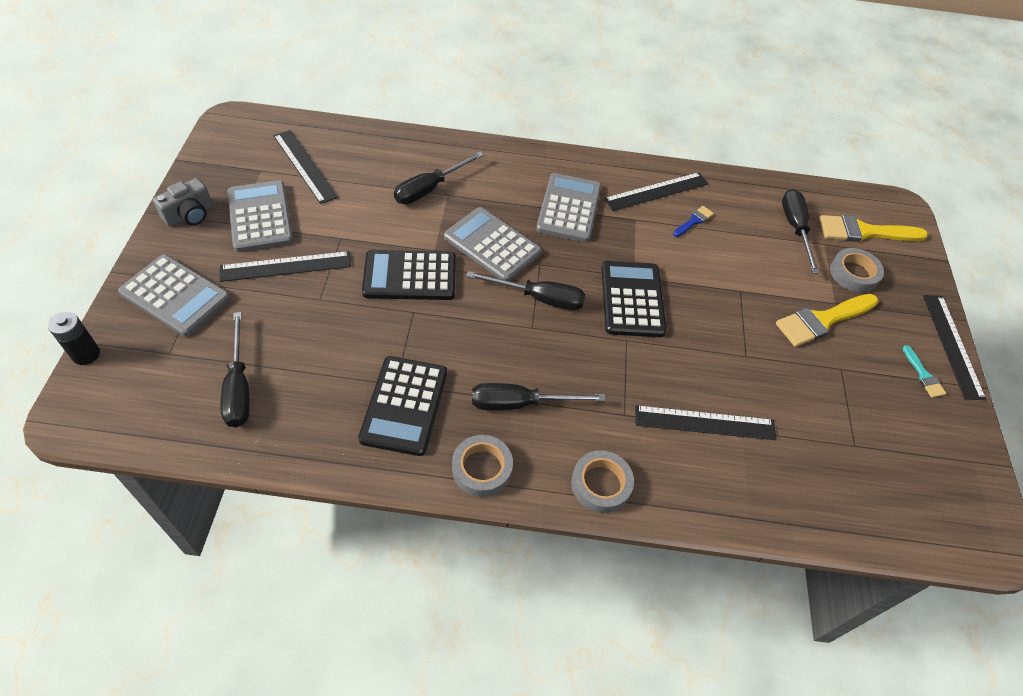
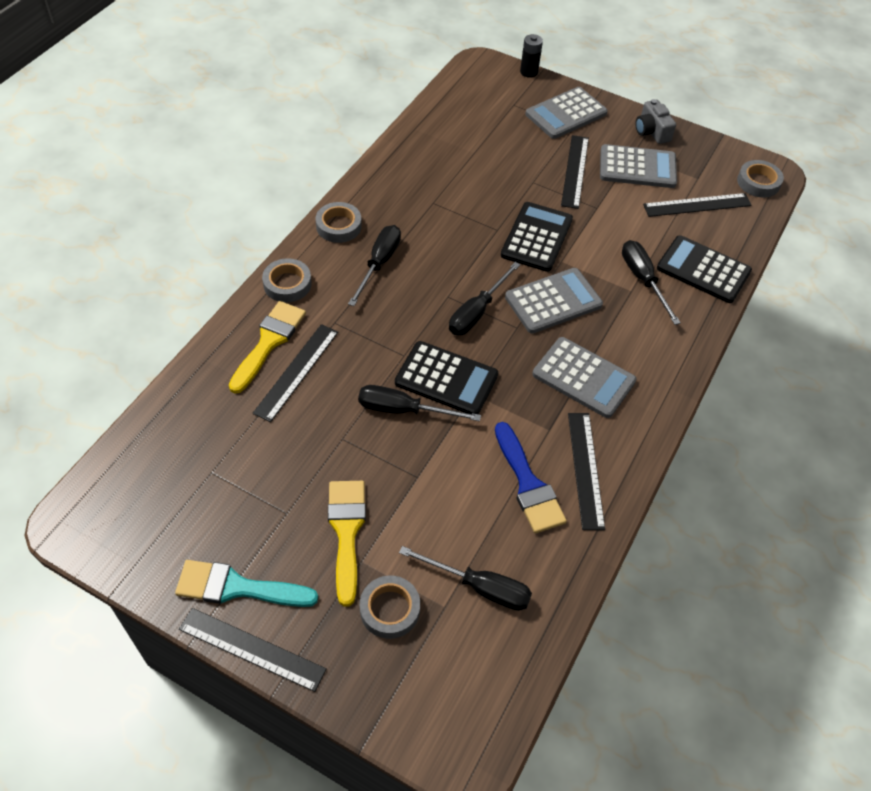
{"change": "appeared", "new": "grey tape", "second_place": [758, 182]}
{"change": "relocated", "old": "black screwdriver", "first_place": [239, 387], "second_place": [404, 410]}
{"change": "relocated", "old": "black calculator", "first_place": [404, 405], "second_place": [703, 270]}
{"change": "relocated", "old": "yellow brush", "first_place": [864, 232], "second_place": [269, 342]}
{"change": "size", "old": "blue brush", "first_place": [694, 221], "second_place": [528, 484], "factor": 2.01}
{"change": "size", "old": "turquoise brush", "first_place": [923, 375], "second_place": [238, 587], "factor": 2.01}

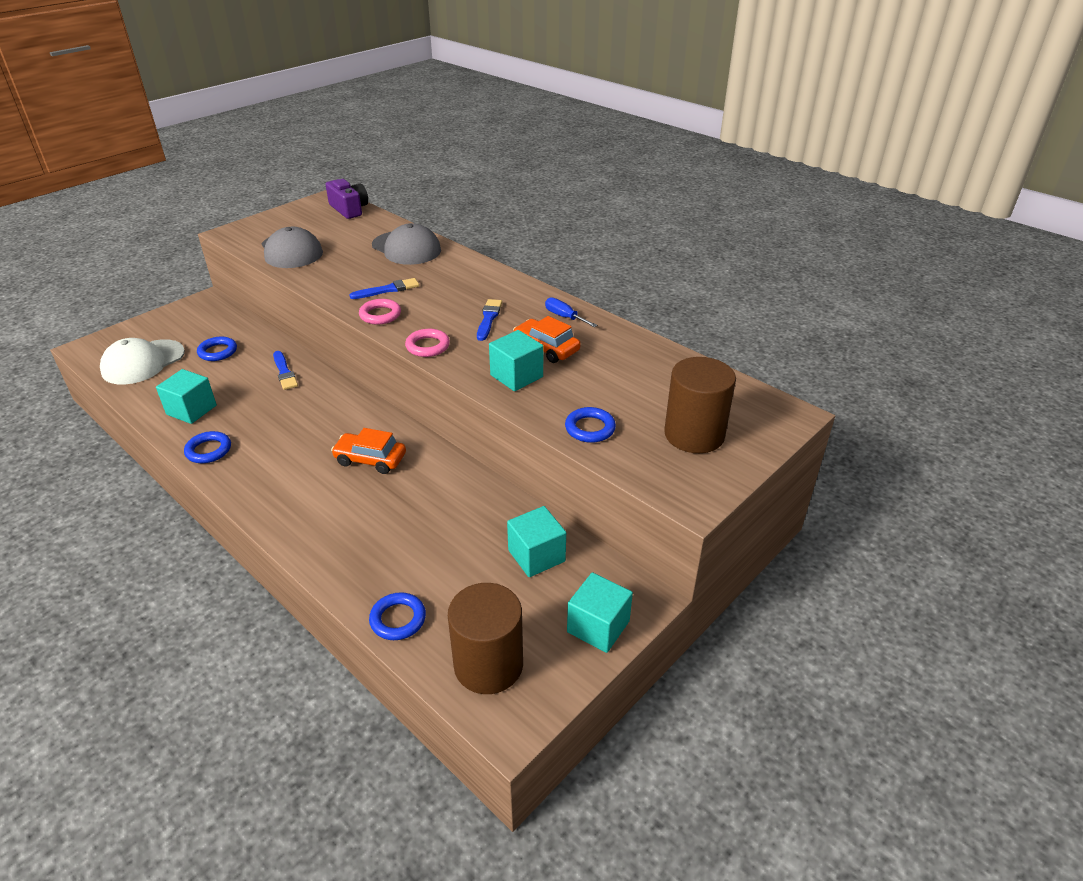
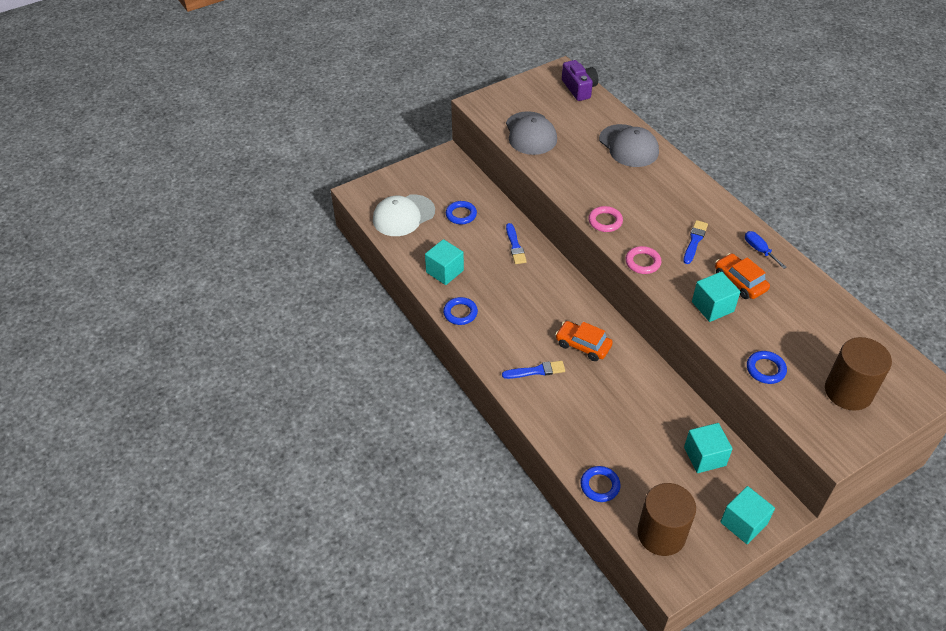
{"change": "relocated", "old": "blue brush", "first_place": [388, 290], "second_place": [536, 371]}

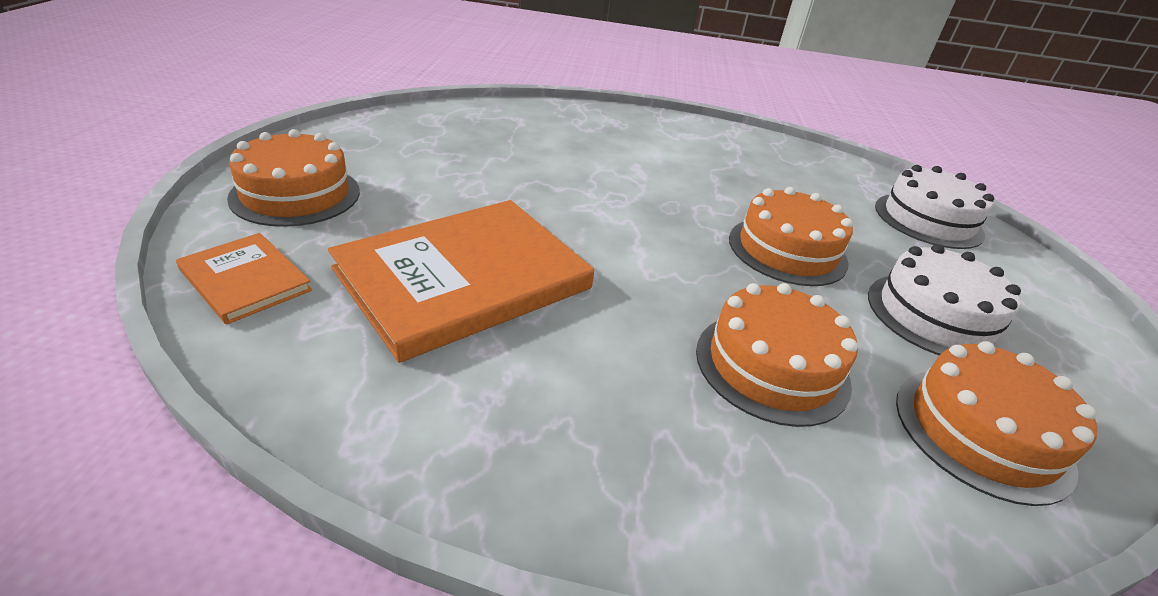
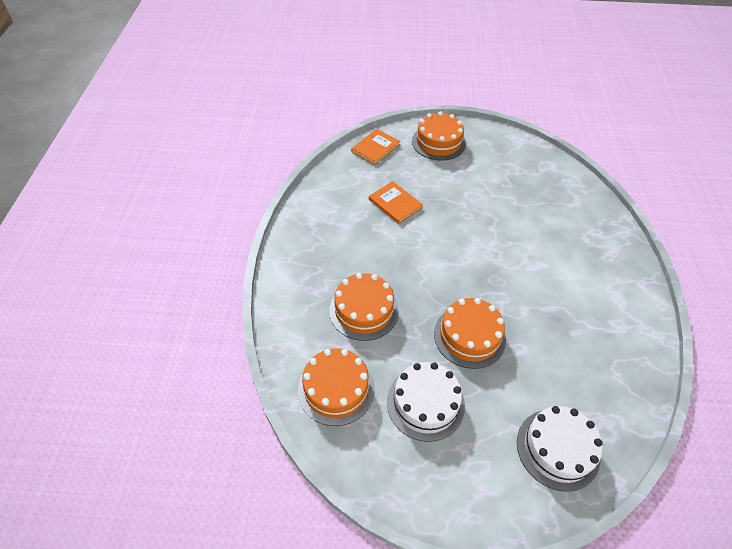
{"change": "size", "old": "orange book", "first_place": [464, 279], "second_place": [395, 203], "factor": 0.5}

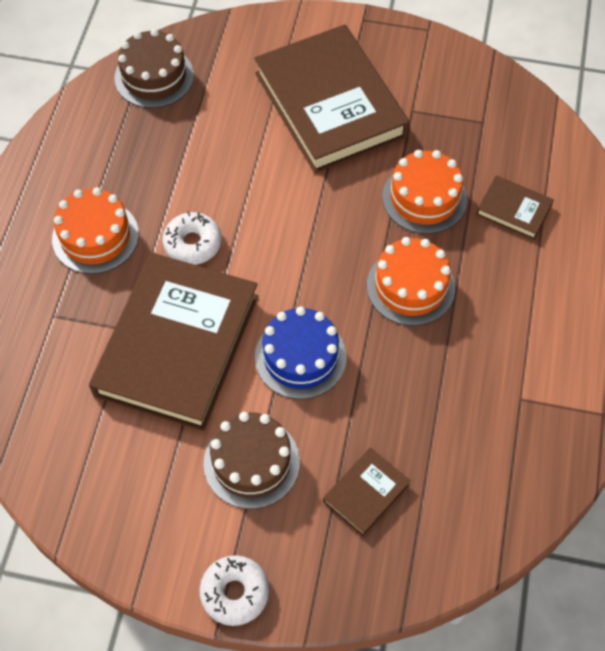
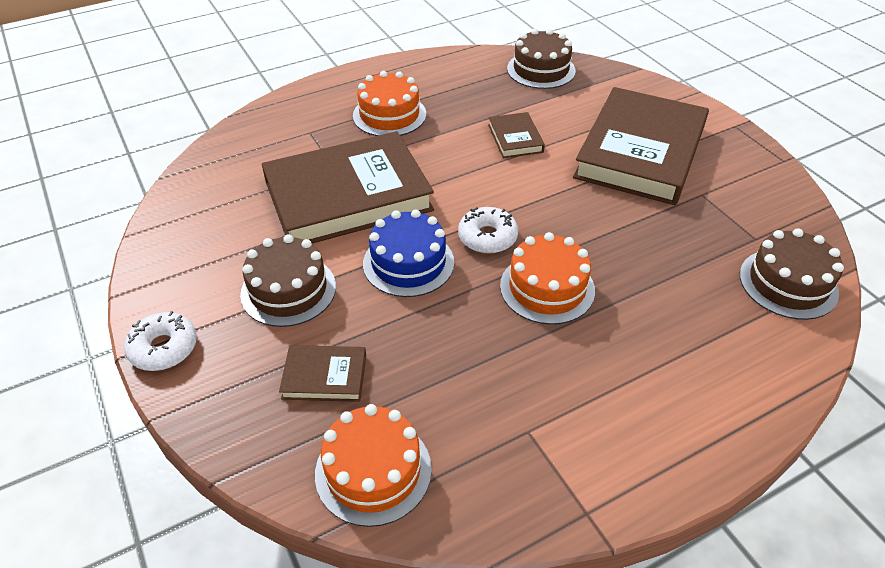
{"change": "appeared", "new": "brown cake", "second_place": [788, 283]}
{"change": "relocated", "old": "white donut", "first_place": [192, 243], "second_place": [487, 237]}
{"change": "relocated", "old": "orange cake", "first_place": [424, 198], "second_place": [373, 471]}
{"change": "relocated", "old": "brown book", "first_place": [514, 210], "second_place": [515, 138]}

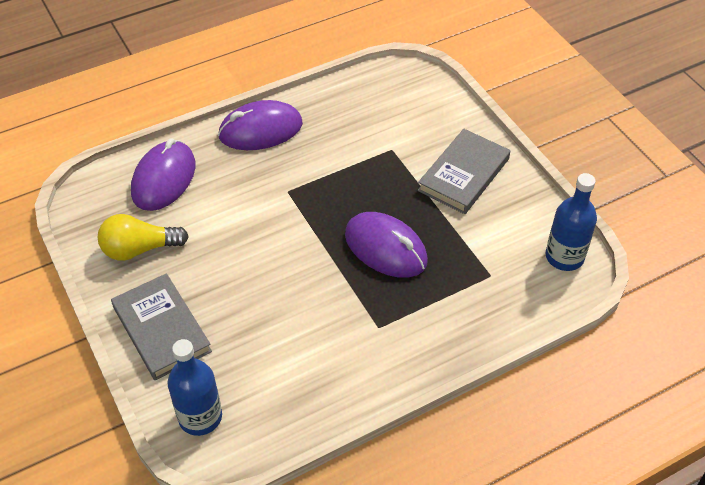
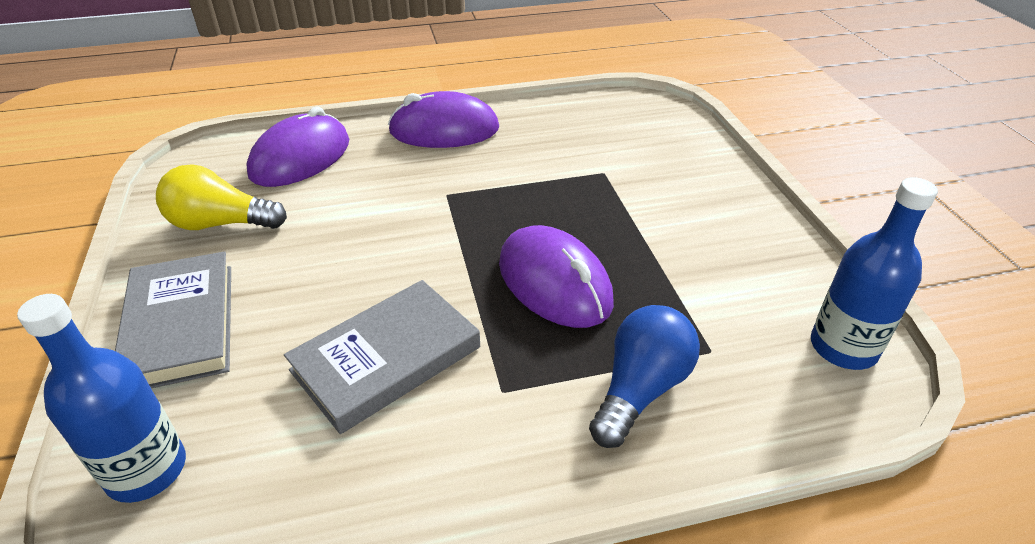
{"change": "appeared", "new": "blue light bulb", "second_place": [640, 389]}
{"change": "relocated", "old": "grey book", "first_place": [463, 174], "second_place": [386, 358]}

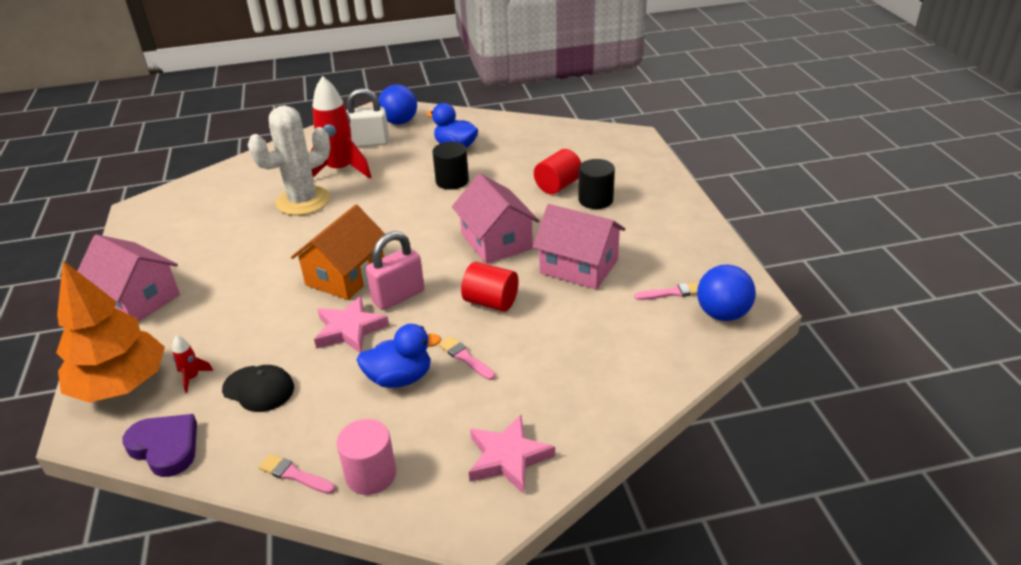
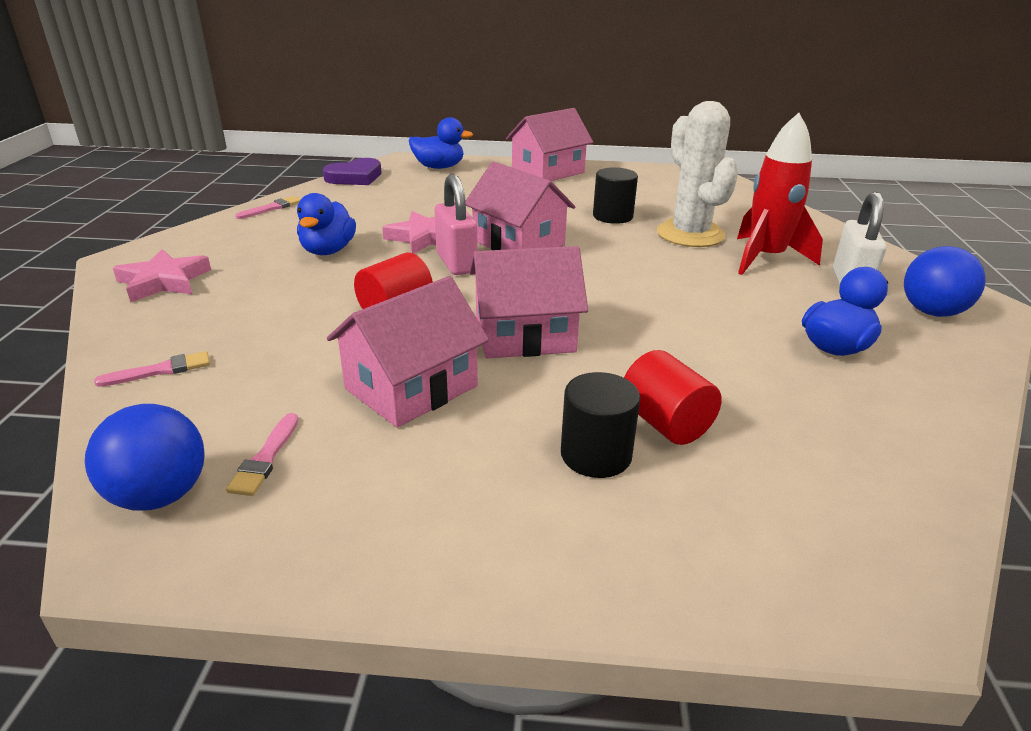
{"change": "missing", "old": "red rocket", "first_place": [192, 377]}
{"change": "missing", "old": "black cap", "first_place": [258, 389]}
{"change": "missing", "old": "pink cylinder", "first_place": [371, 475]}
{"change": "relocated", "old": "black cylinder", "first_place": [452, 181], "second_place": [612, 216]}
{"change": "relocated", "old": "pink brush", "first_place": [465, 358], "second_place": [161, 370]}
{"change": "exchanged", "old": "orange tree", "new": "blue duck", "first_place": [121, 385], "second_place": [439, 167]}
{"change": "colour", "old": "orange house", "new": "pink house", "first_place": [346, 275], "second_place": [518, 243]}

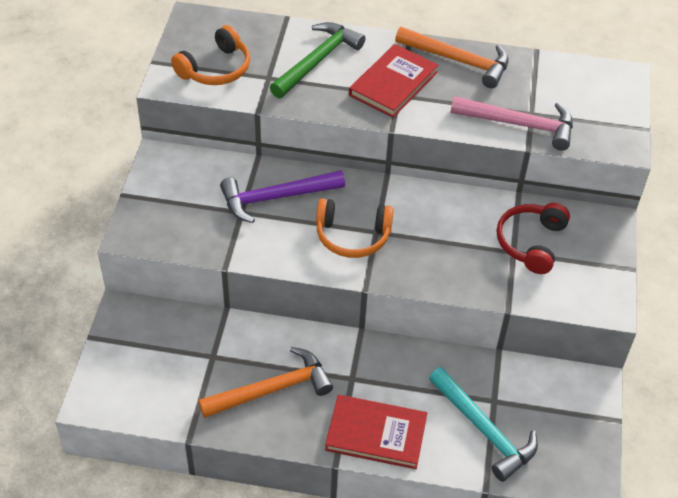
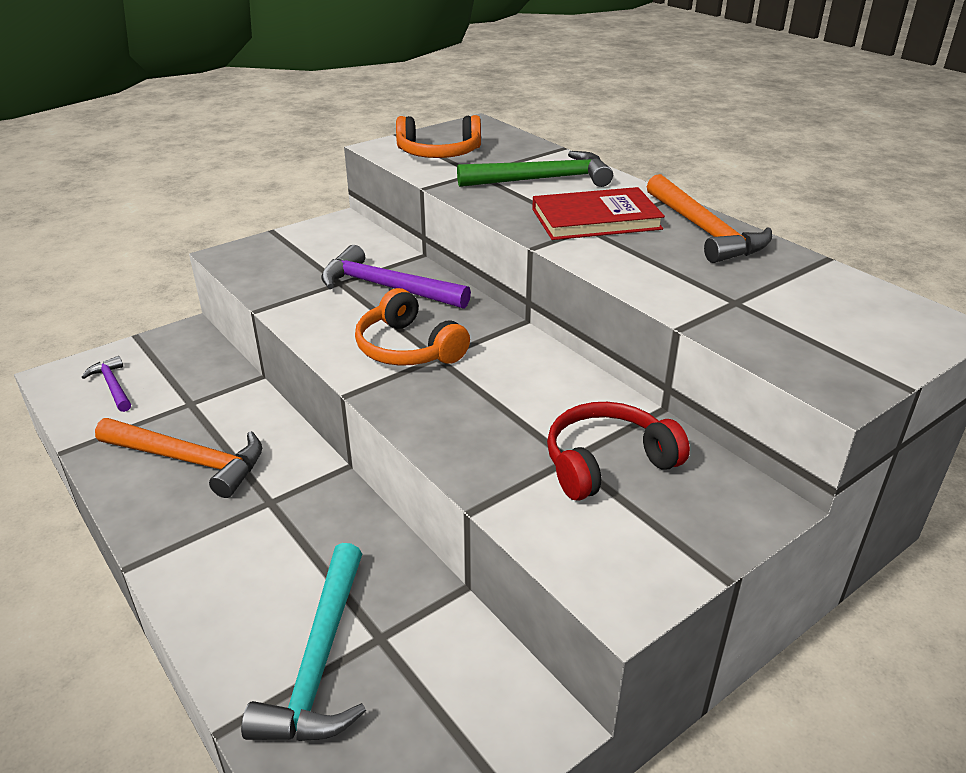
{"change": "missing", "old": "red book", "first_place": [376, 434]}
{"change": "missing", "old": "pink hammer", "first_place": [520, 125]}
{"change": "appeared", "new": "purple hammer", "second_place": [112, 385]}

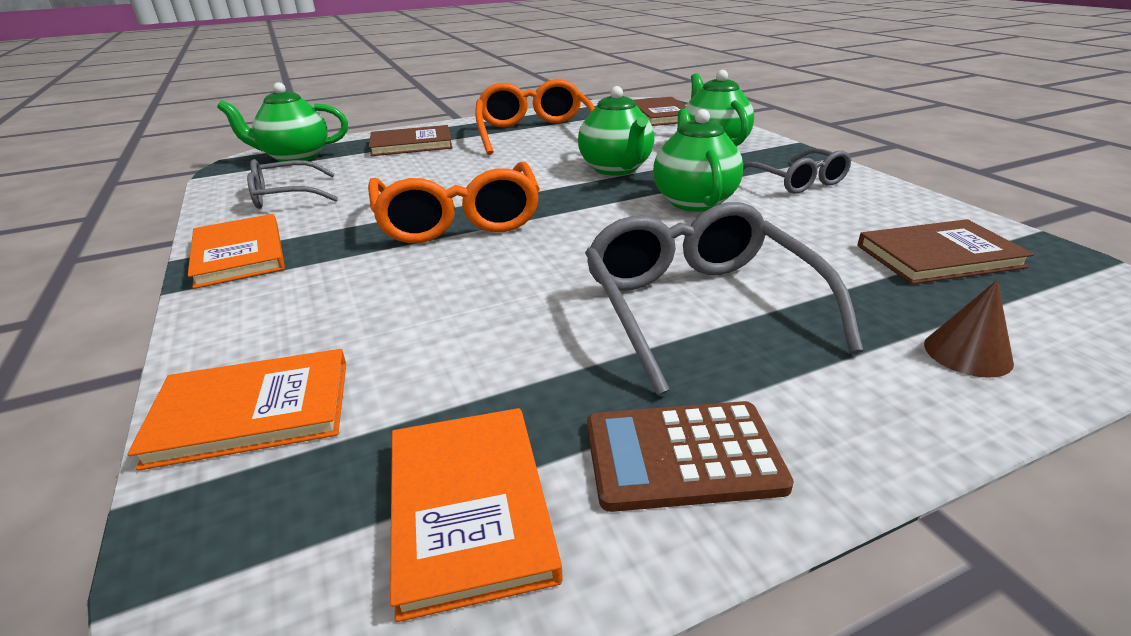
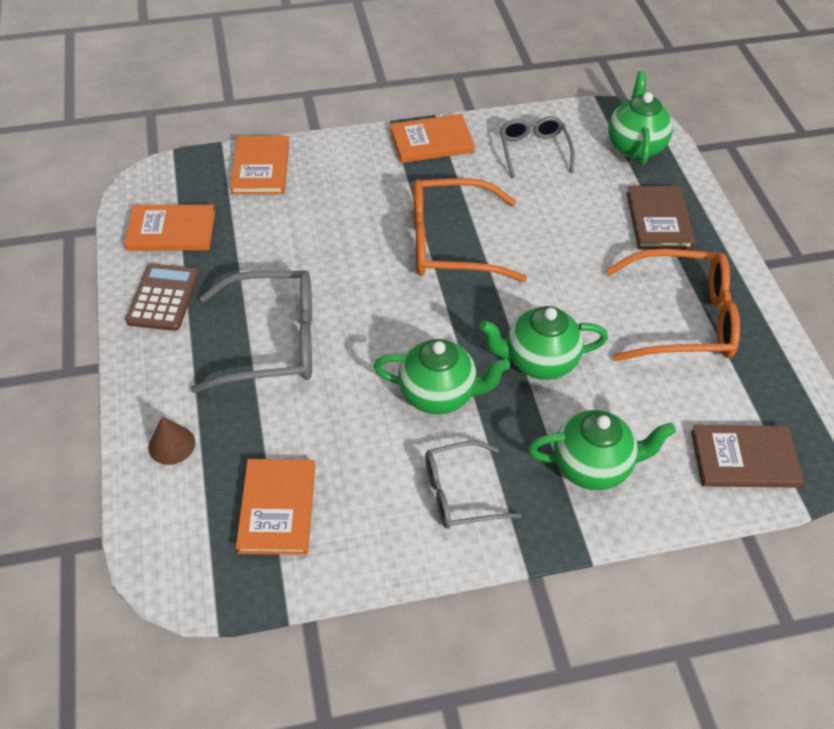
{"change": "colour", "old": "brown book", "new": "orange book", "first_place": [938, 256], "second_place": [277, 508]}

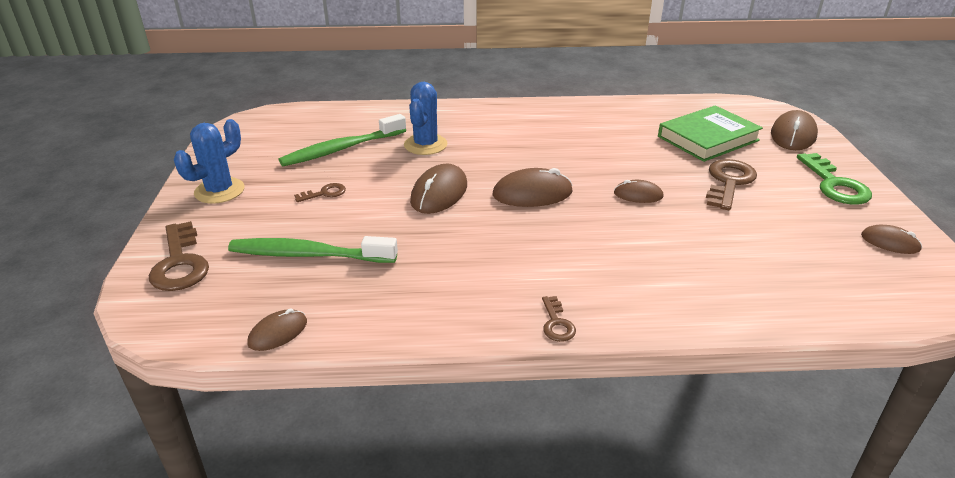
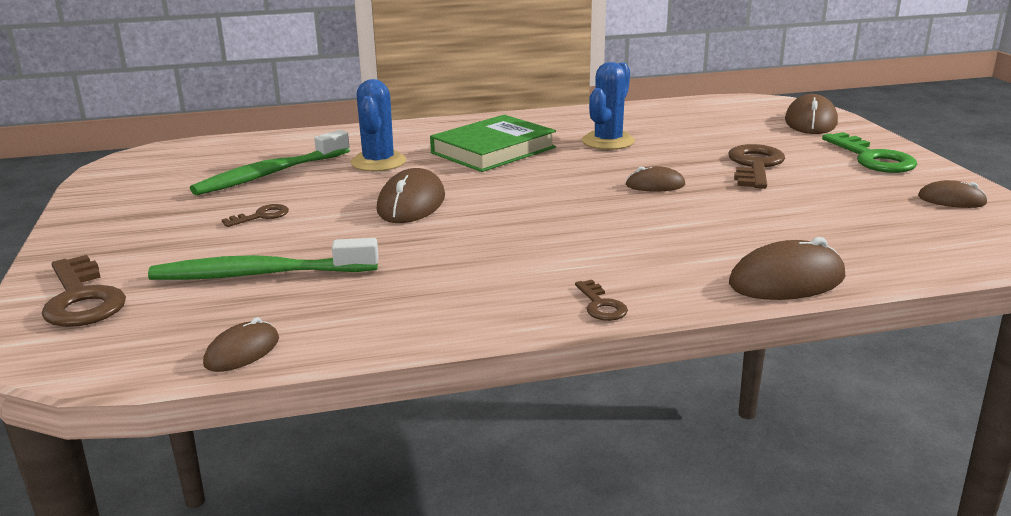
{"change": "relocated", "old": "blue cactus", "first_place": [219, 191], "second_place": [608, 141]}
{"change": "relocated", "old": "brown mouse", "first_place": [532, 193], "second_place": [787, 280]}
{"change": "relocated", "old": "green book", "first_place": [708, 138], "second_place": [493, 150]}

